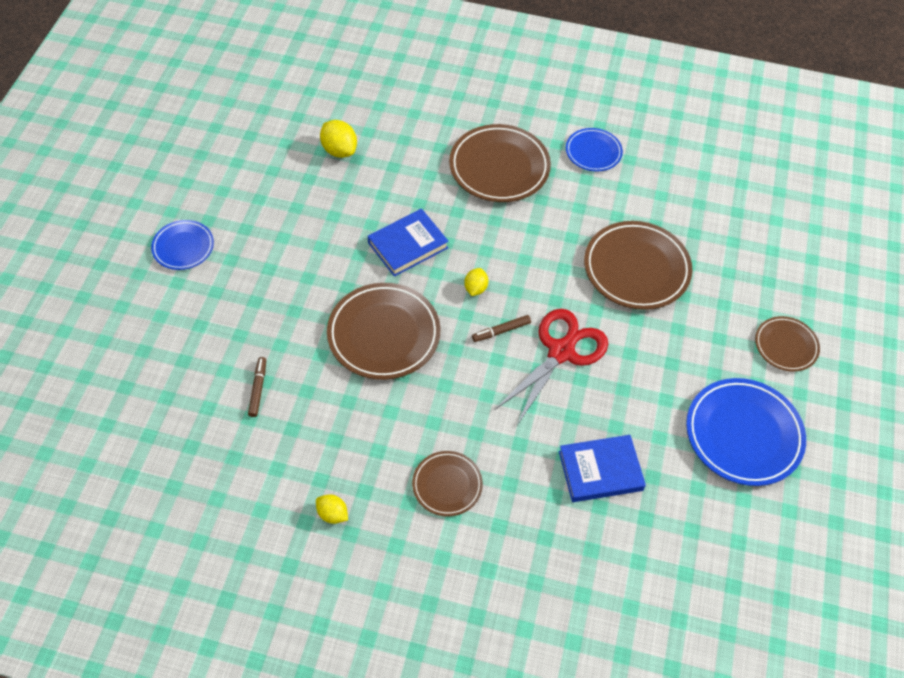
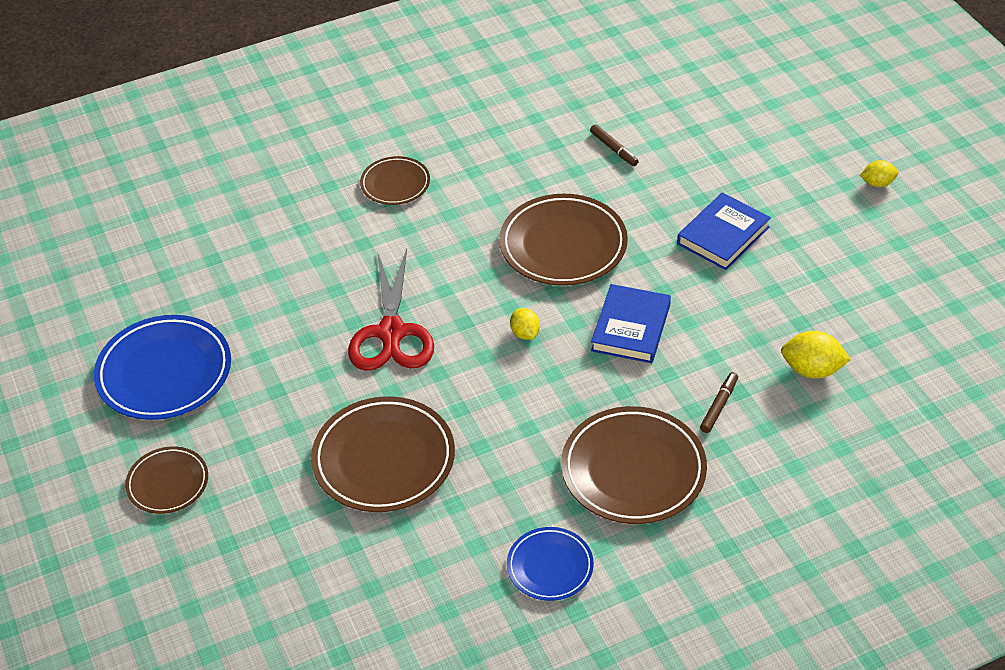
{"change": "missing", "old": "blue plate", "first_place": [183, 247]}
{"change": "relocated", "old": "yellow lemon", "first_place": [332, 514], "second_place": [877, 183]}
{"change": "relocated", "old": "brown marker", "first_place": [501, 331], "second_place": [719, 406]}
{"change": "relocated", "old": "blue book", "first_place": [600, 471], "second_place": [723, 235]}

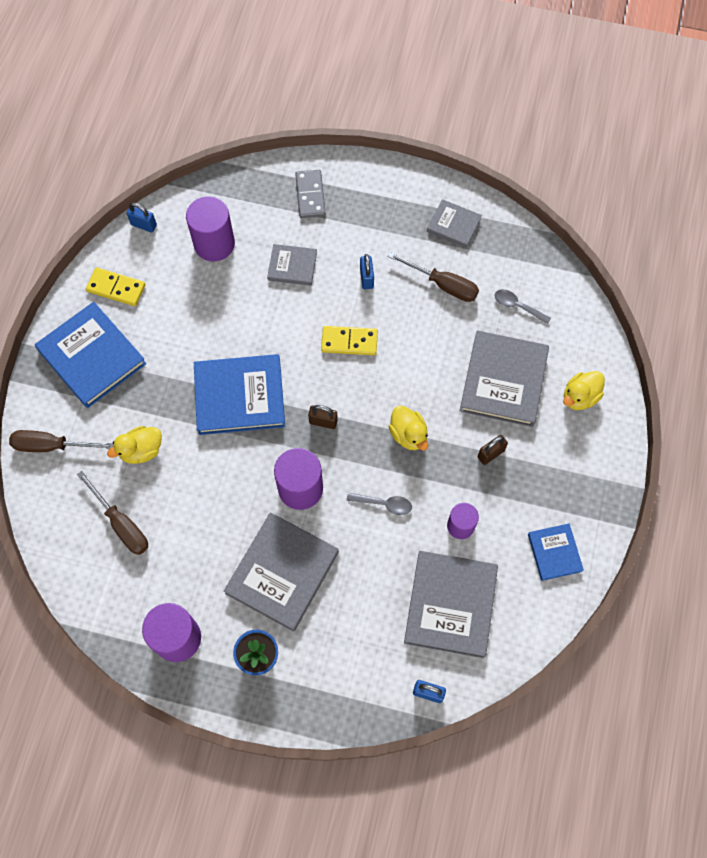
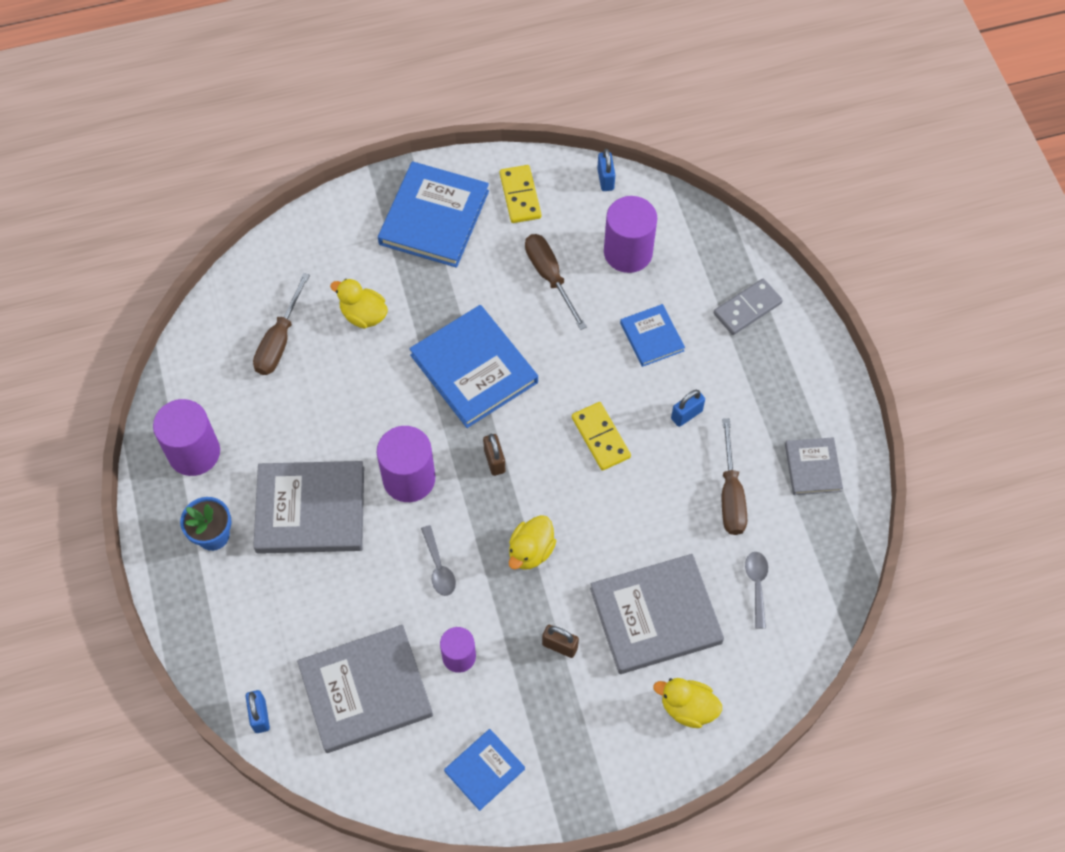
{"change": "relocated", "old": "brown screwdriver", "first_place": [52, 446], "second_place": [549, 277]}
{"change": "colour", "old": "grey book", "new": "blue book", "first_place": [292, 266], "second_place": [652, 337]}

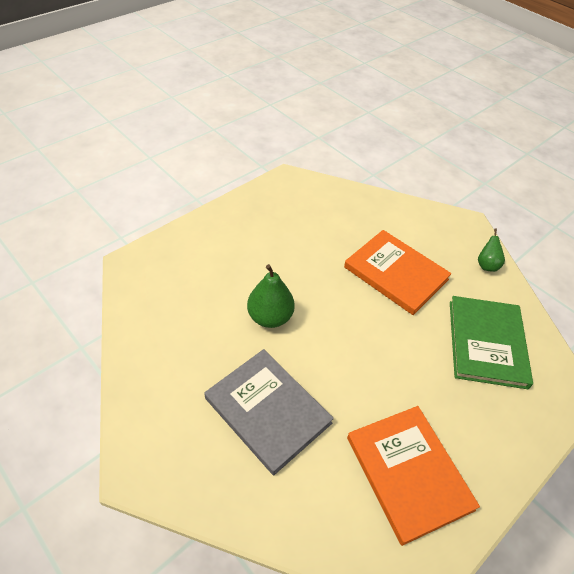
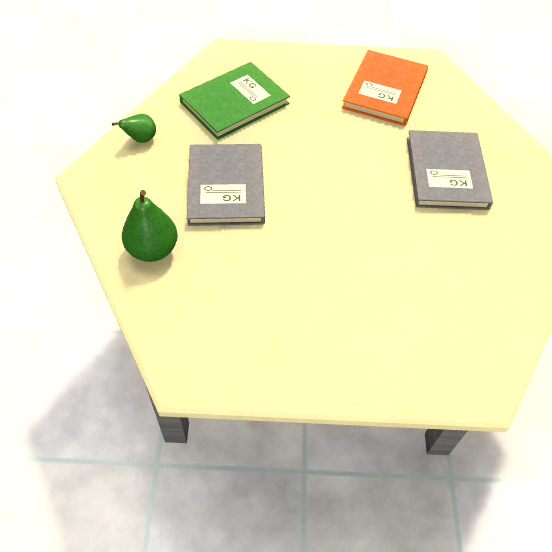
{"change": "relocated", "old": "green pear", "first_place": [270, 317], "second_place": [152, 250]}
{"change": "colour", "old": "orange book", "new": "grey book", "first_place": [396, 273], "second_place": [226, 187]}

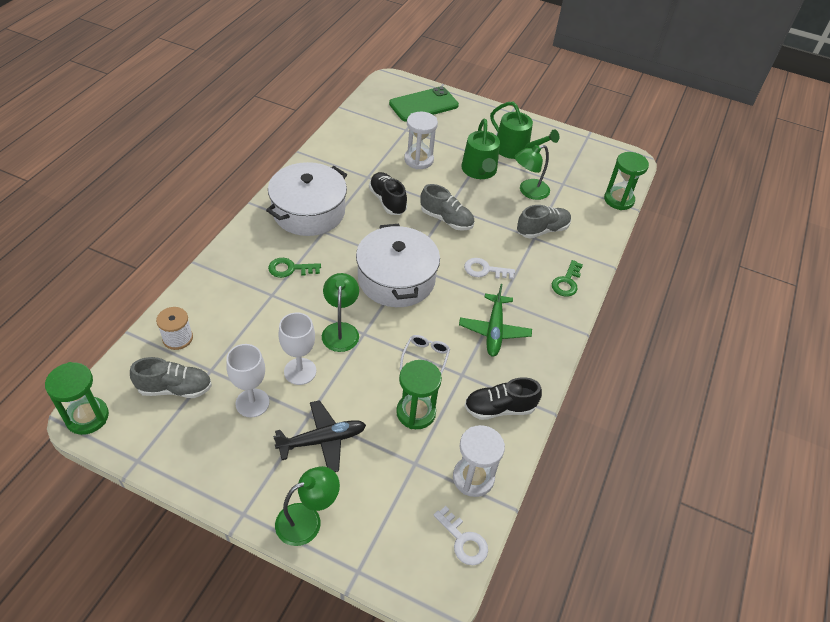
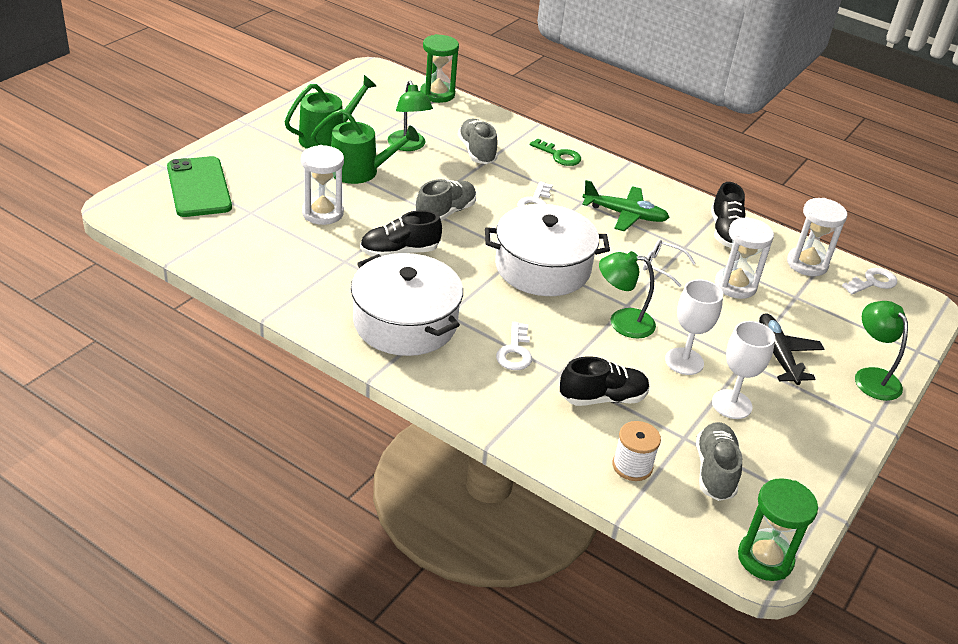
{"change": "appeared", "new": "black shoe", "second_place": [603, 398]}
{"change": "colour", "old": "green key", "new": "white key", "first_place": [290, 269], "second_place": [515, 351]}
{"change": "colour", "old": "green hourglass", "new": "white hourglass", "first_place": [416, 412], "second_place": [735, 285]}

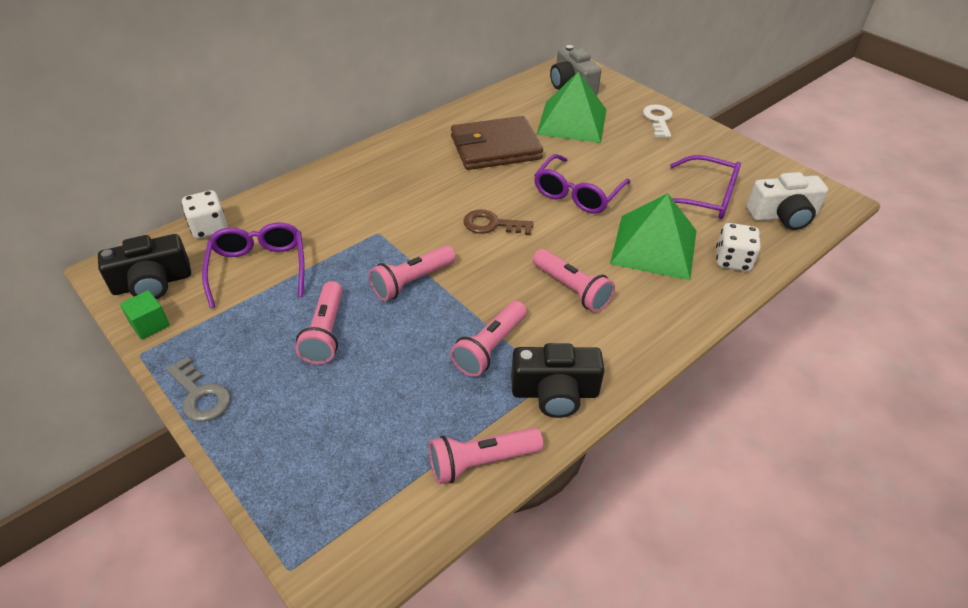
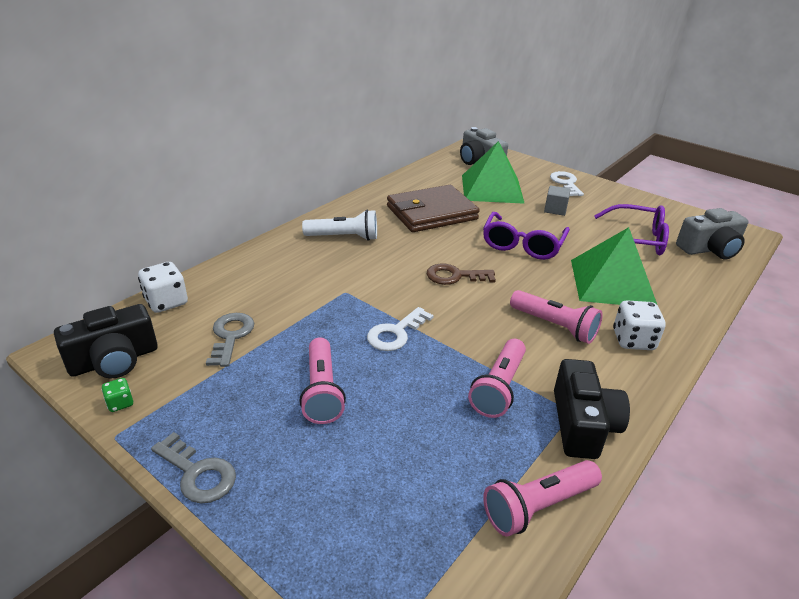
{"change": "appeared", "new": "white flashlight", "second_place": [344, 237]}
{"change": "appeared", "new": "grey cube", "second_place": [555, 209]}
{"change": "relocated", "old": "white dice", "first_place": [732, 261], "second_place": [633, 340]}
{"change": "exchanged", "old": "green cube", "new": "green dice", "first_place": [150, 324], "second_place": [120, 403]}
{"change": "exchanged", "old": "purple glasses", "new": "grey key", "first_place": [258, 269], "second_place": [230, 336]}
{"change": "exchanged", "old": "pink flashlight", "new": "white key", "first_place": [412, 281], "second_place": [396, 333]}
{"change": "colour", "old": "white camera", "new": "grey camera", "first_place": [783, 216], "second_place": [709, 249]}
{"change": "spun", "old": "black camera", "first_place": [555, 392], "second_place": [582, 424], "degrees": -75}

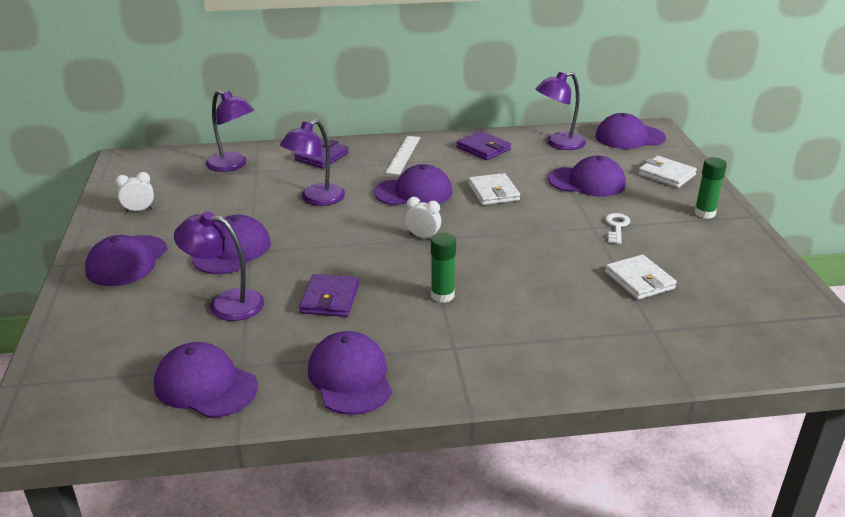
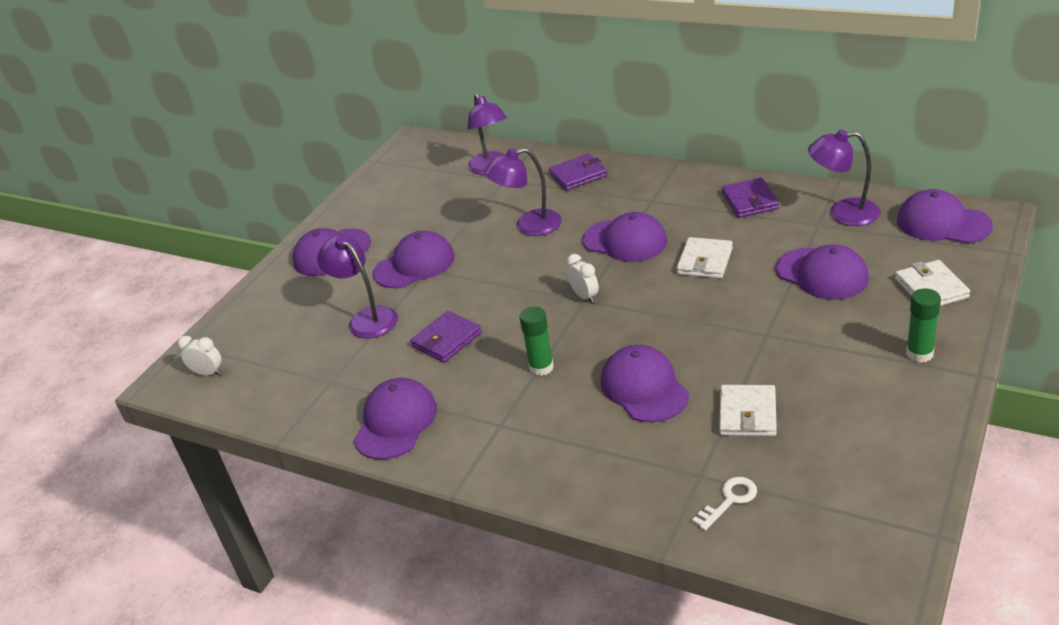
{"change": "missing", "old": "white ruler", "first_place": [403, 154]}
{"change": "relocated", "old": "white clock", "first_place": [139, 210], "second_place": [208, 373]}
{"change": "relocated", "old": "purple cap", "first_place": [205, 385], "second_place": [644, 388]}
{"change": "relocated", "old": "white key", "first_place": [616, 227], "second_place": [729, 500]}

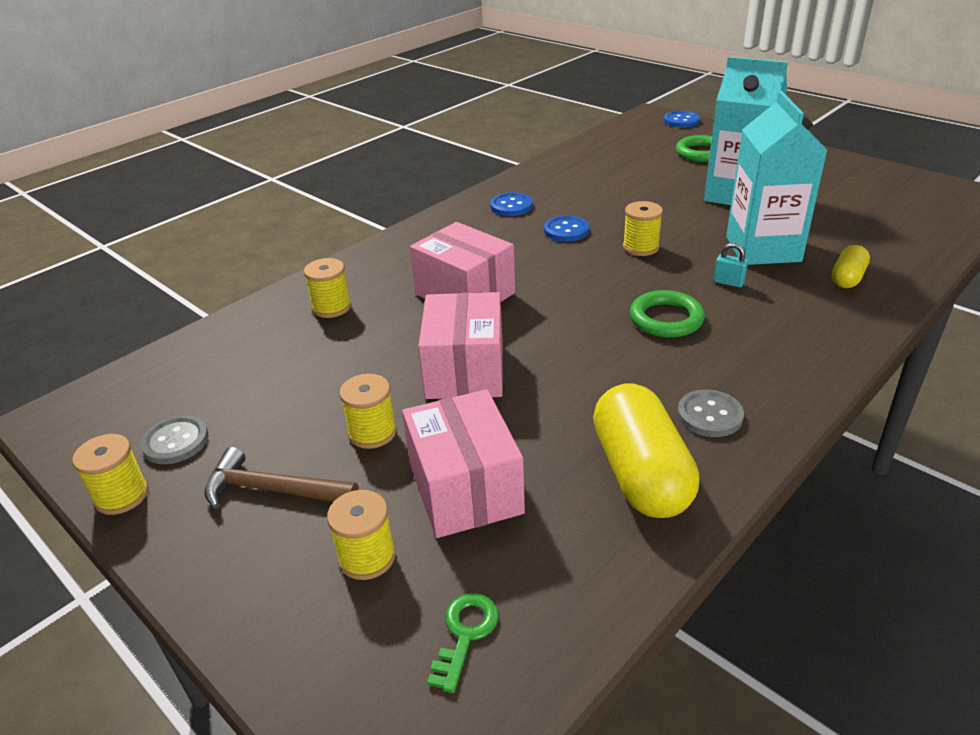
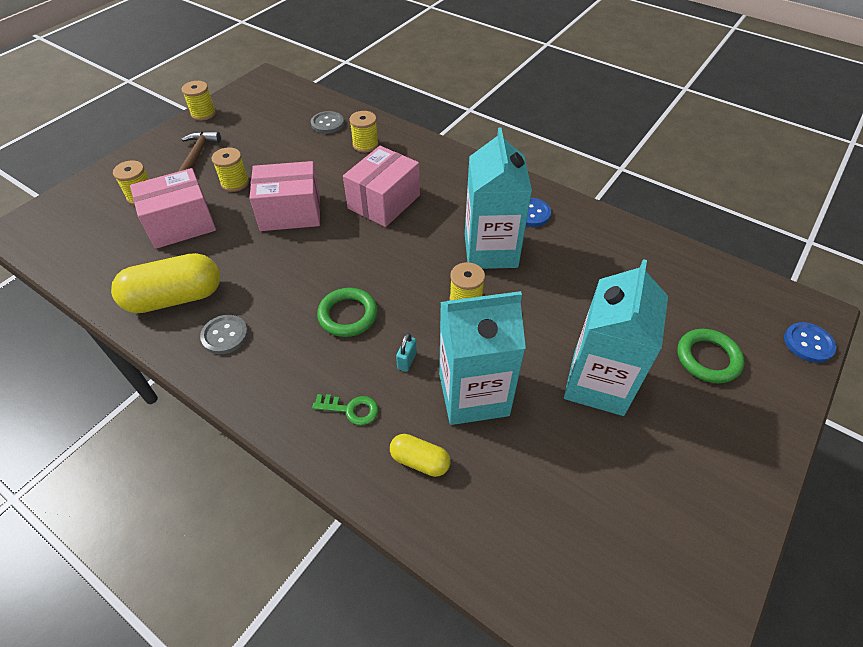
{"change": "relocated", "old": "grey button", "first_place": [176, 442], "second_place": [327, 124]}
{"change": "relocated", "old": "green key", "first_place": [465, 634], "second_place": [351, 409]}
{"change": "exchanged", "old": "blue button", "new": "turquoise carton", "first_place": [566, 230], "second_place": [490, 250]}

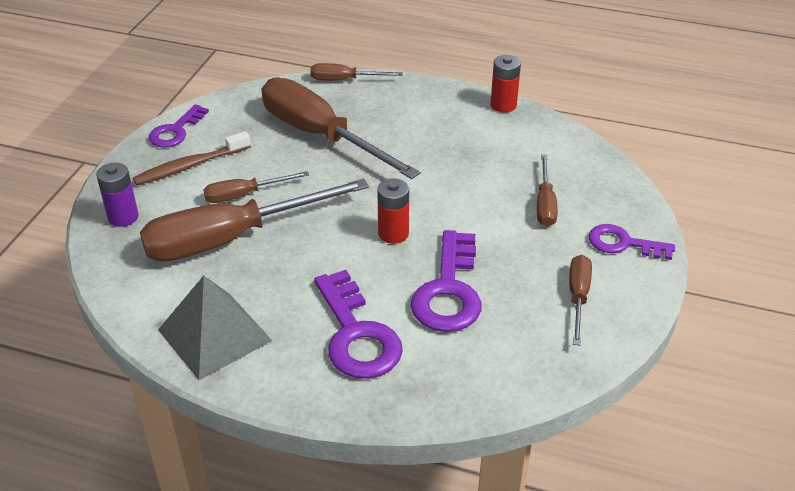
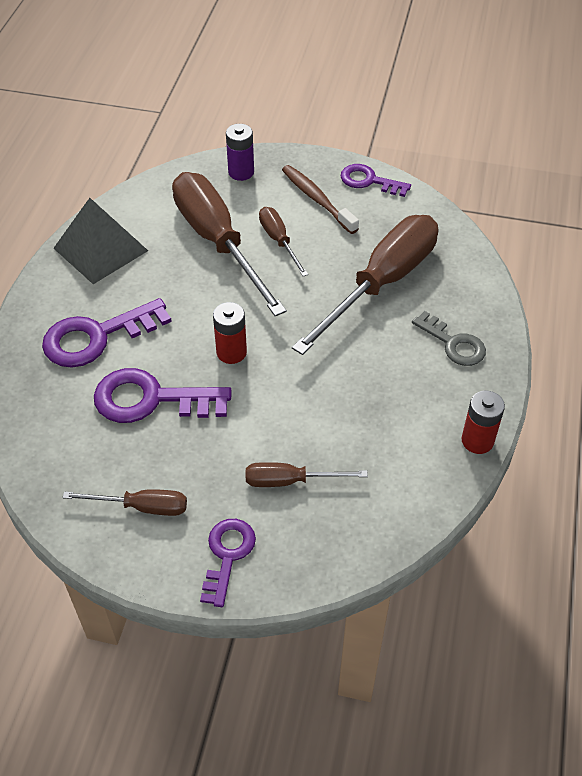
{"change": "missing", "old": "brown screwdriver", "first_place": [345, 80]}
{"change": "appeared", "new": "grey key", "second_place": [453, 343]}

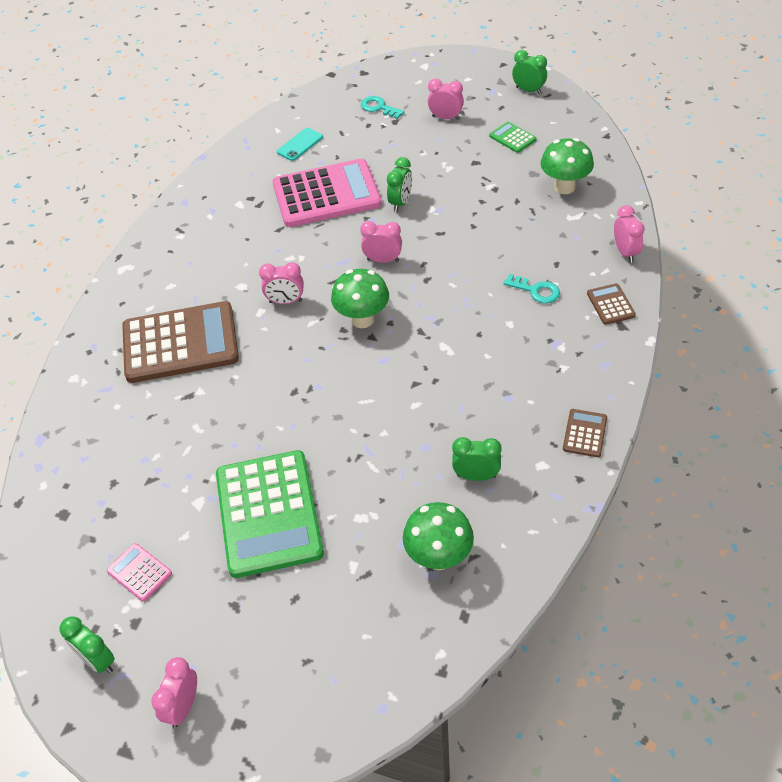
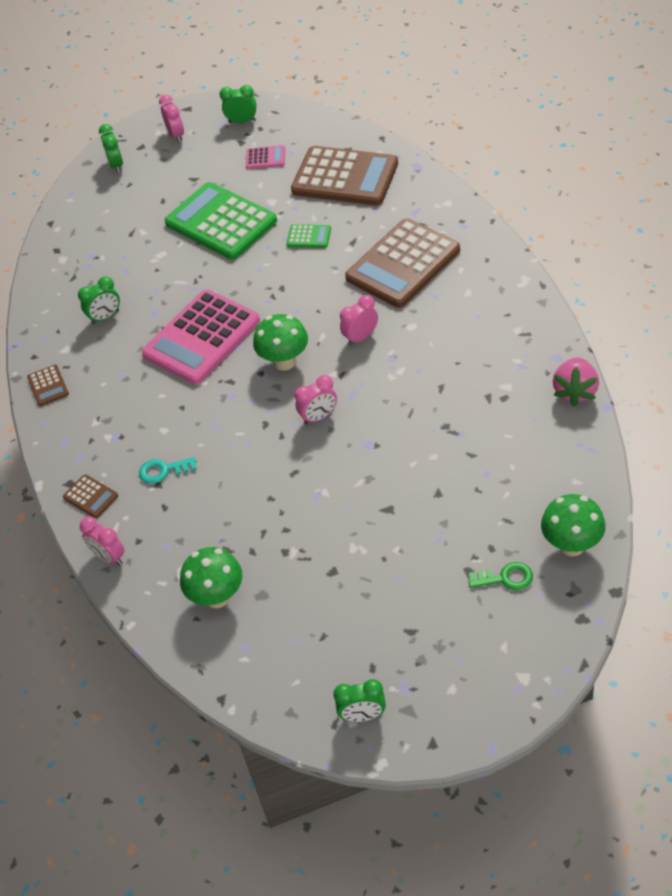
{"change": "missing", "old": "turquoise phone", "first_place": [300, 144]}
{"change": "missing", "old": "pink clock", "first_place": [446, 118]}
{"change": "appeared", "new": "brown calculator", "second_place": [345, 177]}
{"change": "appeared", "new": "pink strawberry", "second_place": [575, 391]}
{"change": "relocated", "old": "pink calculator", "first_place": [326, 194], "second_place": [201, 338]}
{"change": "relocated", "old": "green clock", "first_place": [400, 202], "second_place": [116, 165]}
{"change": "relocated", "old": "green mushroom", "first_place": [438, 557], "second_place": [572, 545]}
{"change": "relocated", "old": "green calculator", "first_place": [512, 138], "second_place": [309, 237]}
{"change": "colour", "old": "turquoise key", "new": "green key", "first_place": [379, 107], "second_place": [506, 578]}

